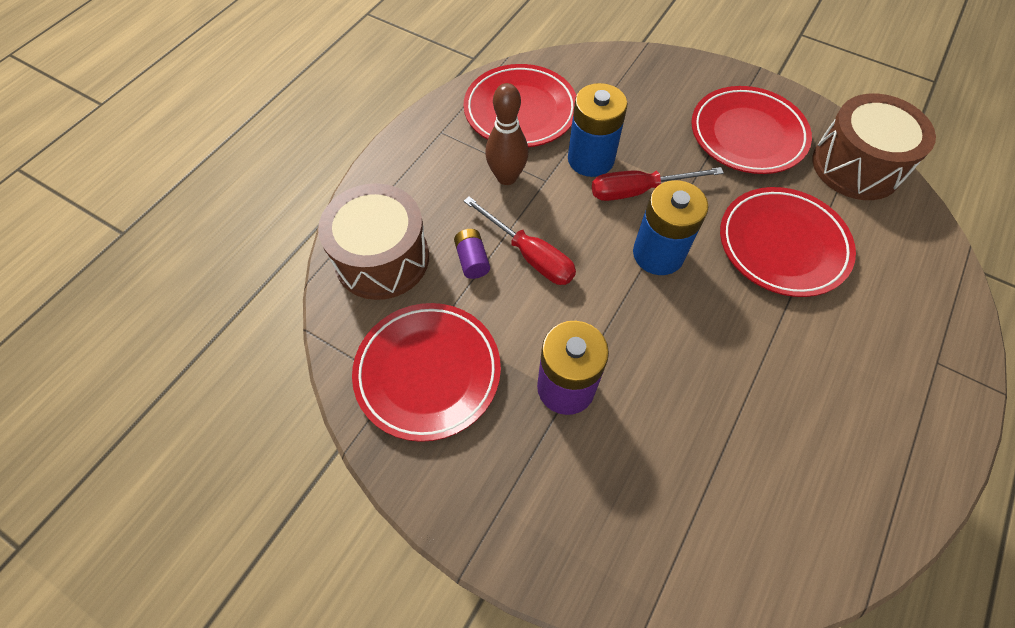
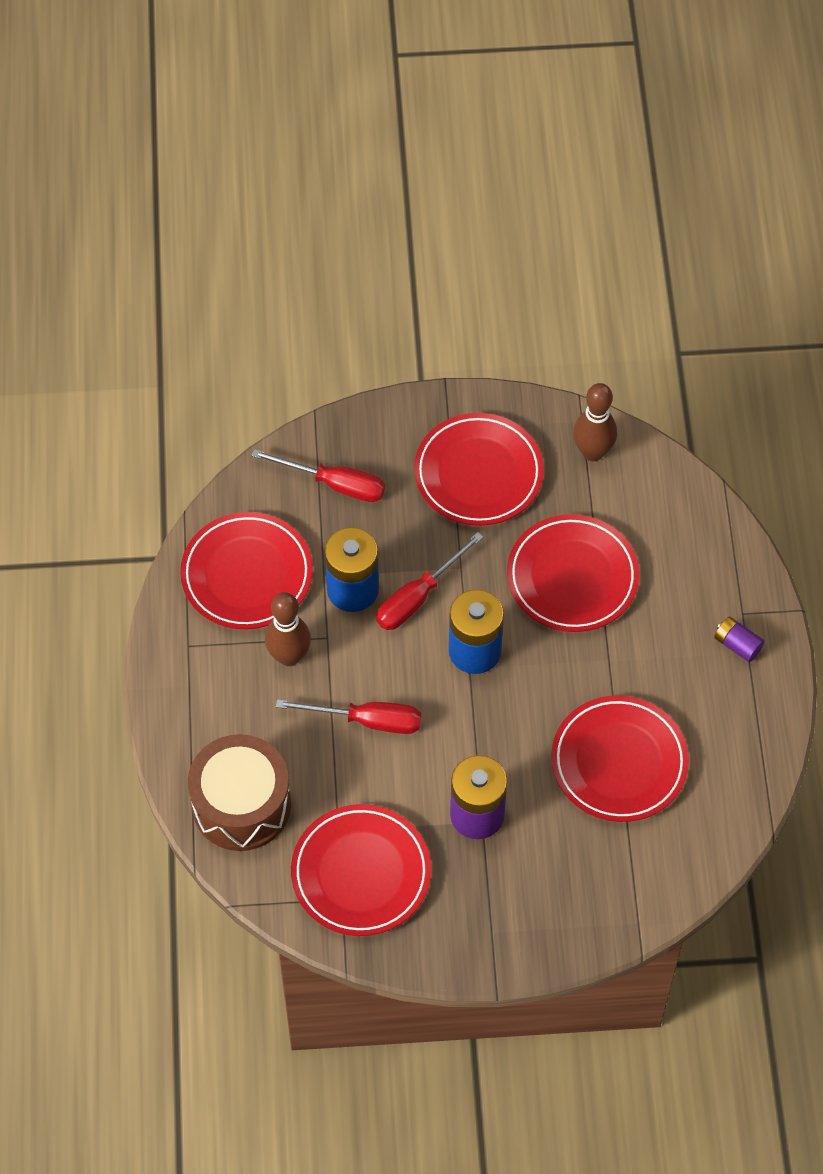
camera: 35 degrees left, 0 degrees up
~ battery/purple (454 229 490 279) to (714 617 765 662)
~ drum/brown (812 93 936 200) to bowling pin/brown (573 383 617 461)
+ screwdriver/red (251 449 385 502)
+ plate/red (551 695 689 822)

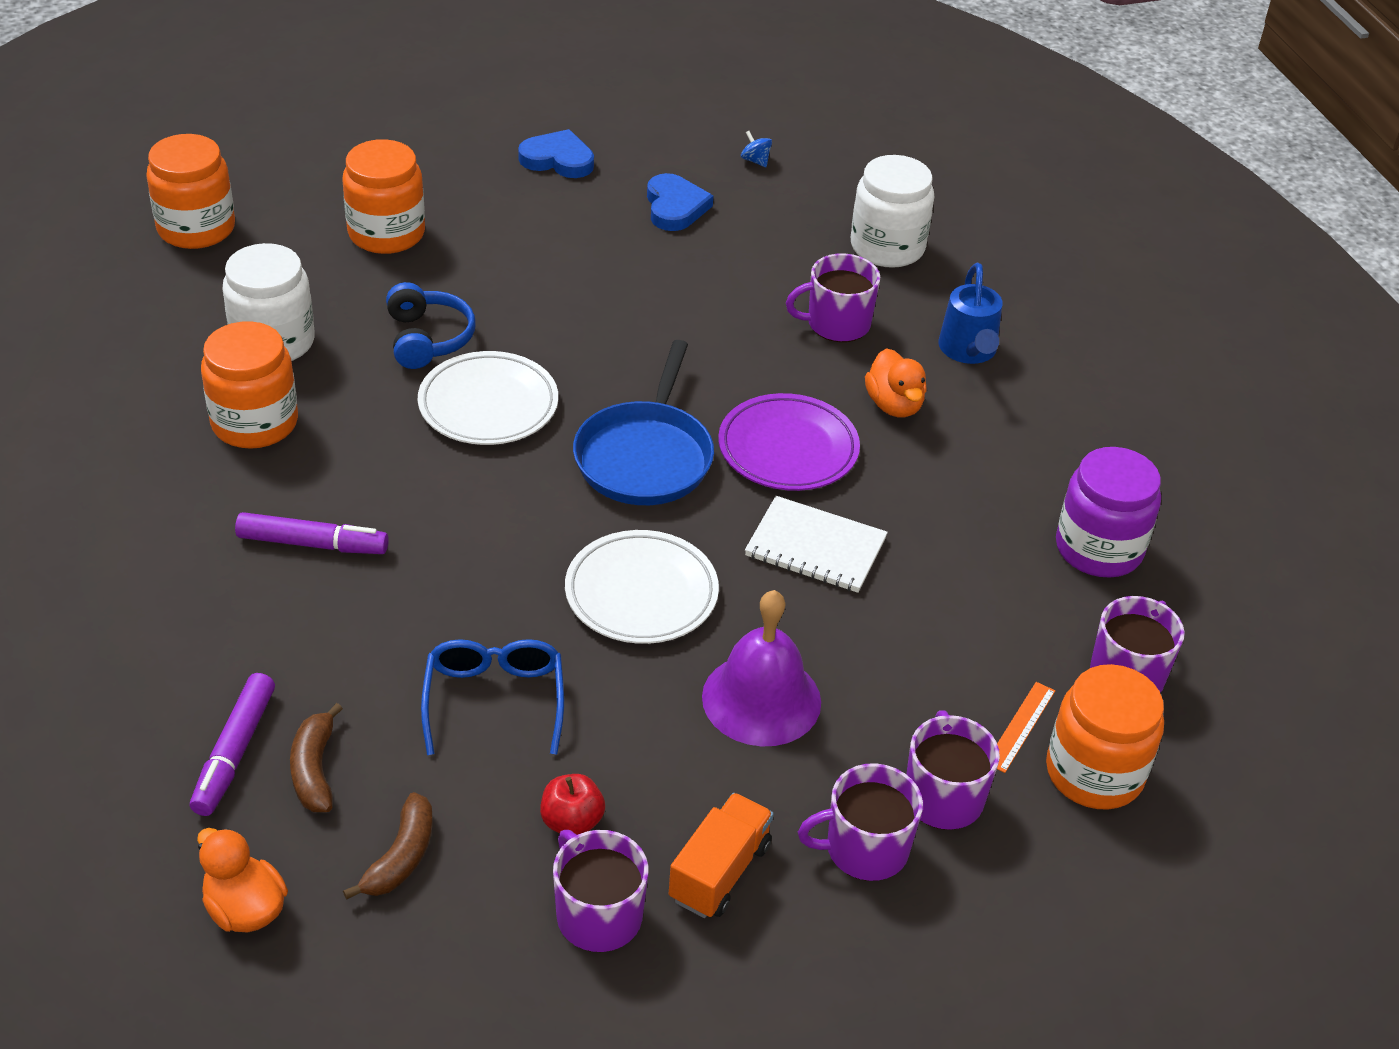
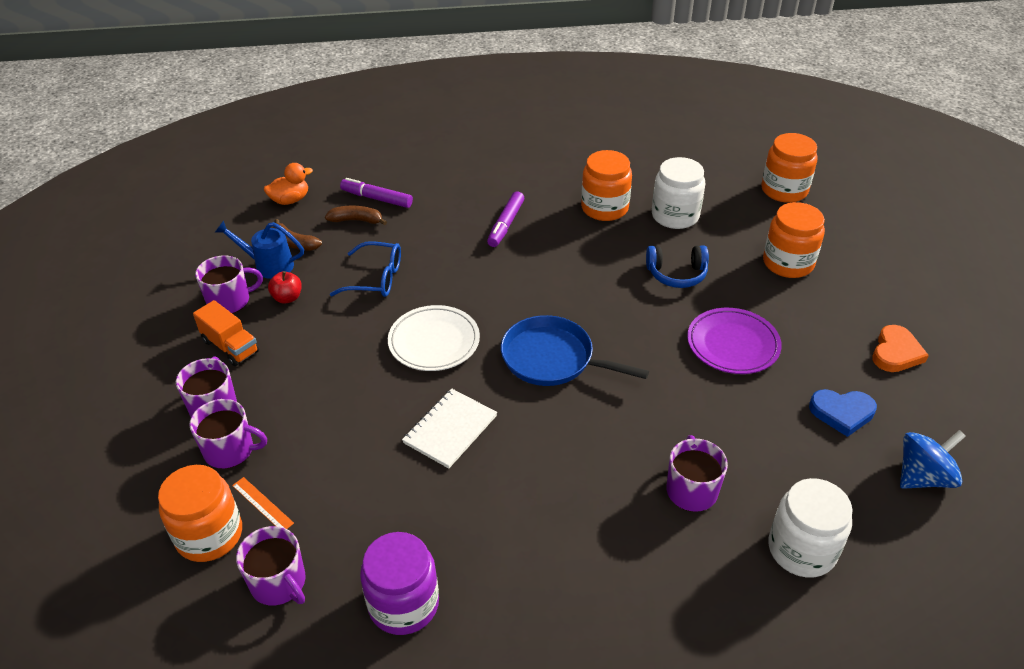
camera: 105 degrees right, 0 degrees up
- plate/white (418 351 558 445)
~ heart/blue (518 129 594 178) to heart/orange (872 325 929 372)
- bell/purple (702 590 821 747)
~ plate/purple (718 393 860 491) to (687 308 782 374)
~ spinning top/blue (741 131 772 167) = (900 430 966 489) x2.23
- duck/orange (865 348 927 417)
~ watering can/blue (938 263 1002 364) to (215 220 304 279)

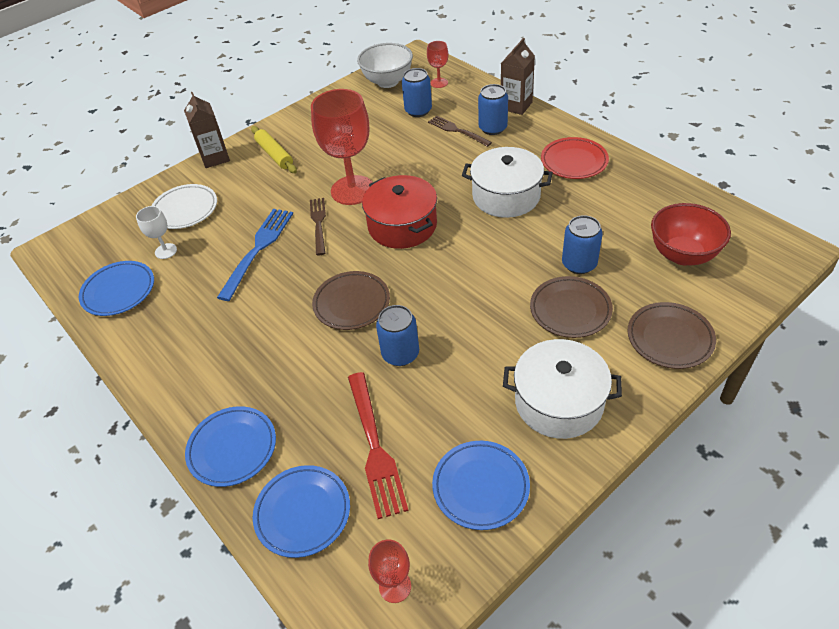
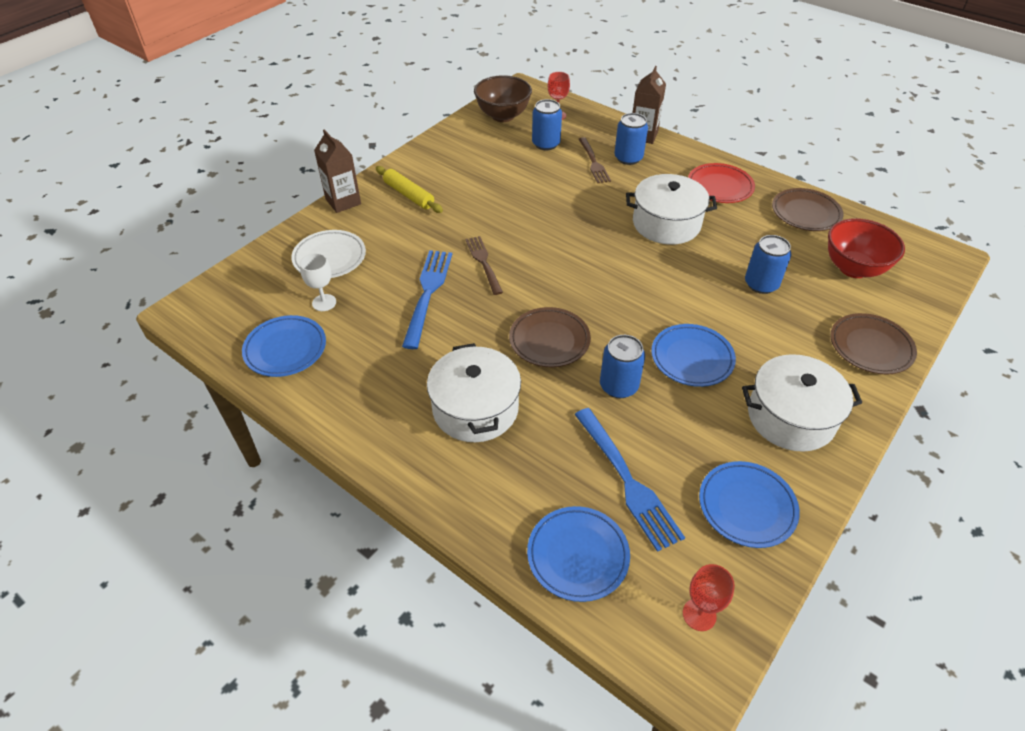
camera: 15 degrees left, 0 degrees up
~ plate/blue (185 406 276 487) to (651 324 736 387)
- goblet/red (311 89 373 205)
~ fork/red (348 372 409 519) to fork/blue (574 408 685 552)
~ bowl/white (357 43 413 88) to bowl/brown (474 75 532 122)
- pot/red (362 175 437 249)
~ fork/brown (428 115 492 147) = (579 137 611 183) 135 degrees counterclockwise
~ plate/brown (530 276 613 338) to (772 188 843 231)
+ pot/white (427 343 521 442)

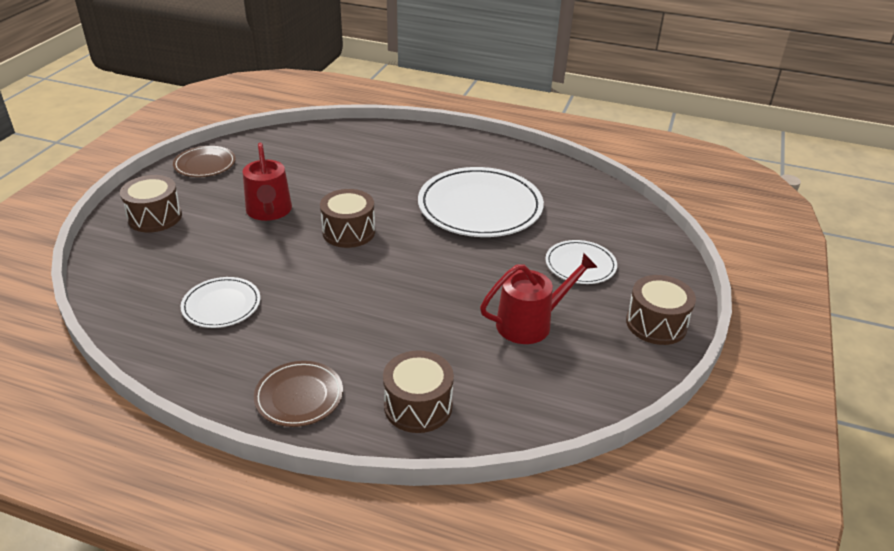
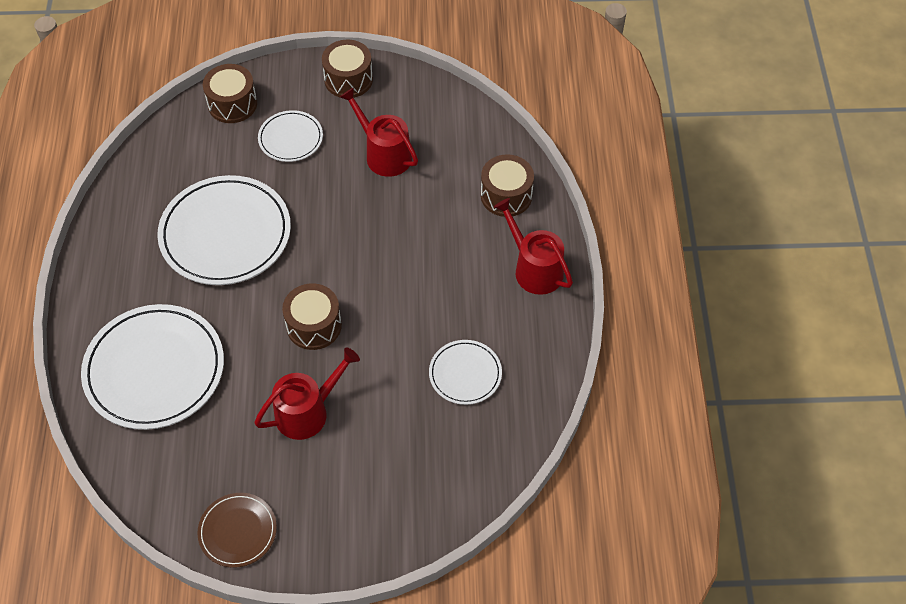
camera: 110 degrees left, 20 degrees up
~ drum/brown (120 175 182 232) to (203 64 257 123)
~ plate/brown (254 361 343 427) to watering can/red (494 198 573 295)
+ plate/white (81 304 224 430)

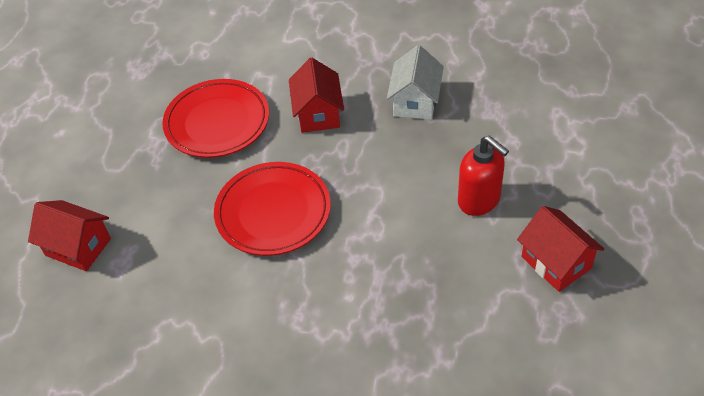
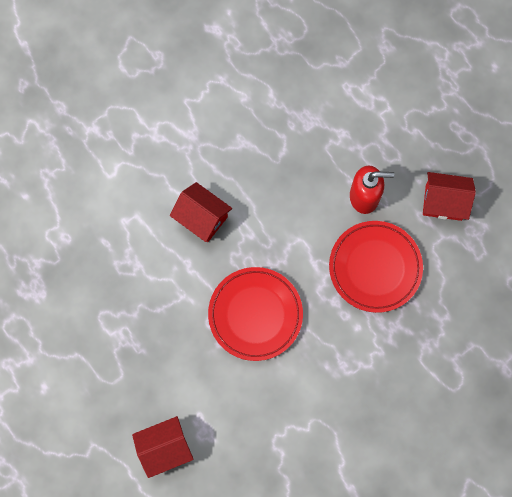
camera: 50 degrees left, 25 degrees up
~ plate/red (162 79 269 158) to (329 221 423 313)
- house/white (387 45 444 120)

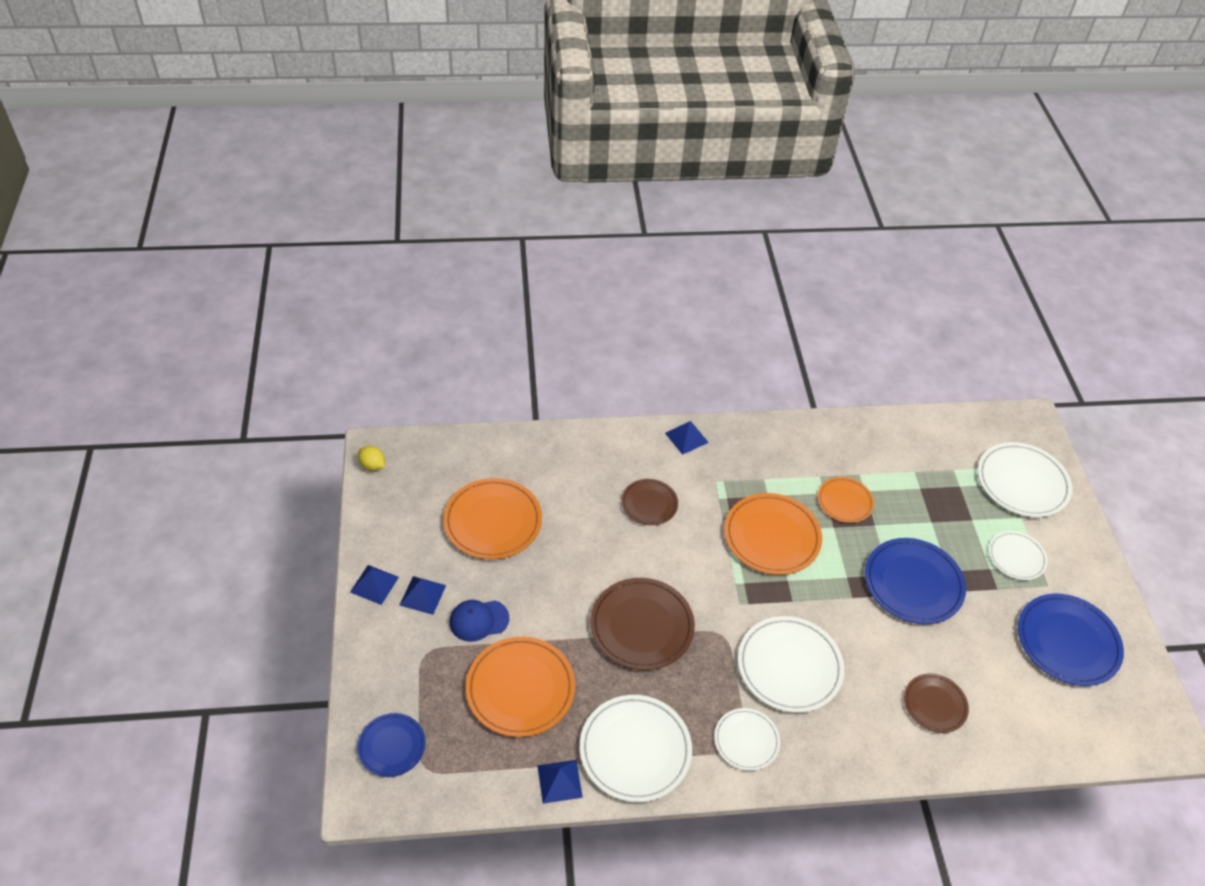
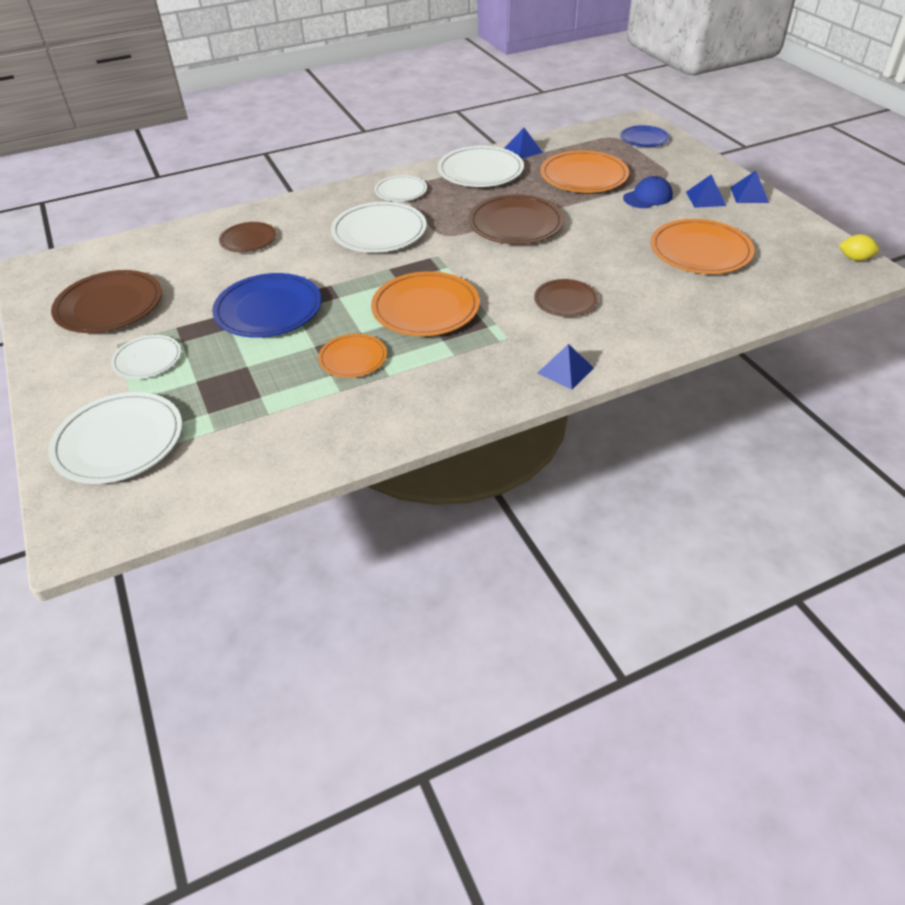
camera: 165 degrees right, 5 degrees down
~ plate/blue (1018 594 1124 686) to plate/brown (51 270 162 333)

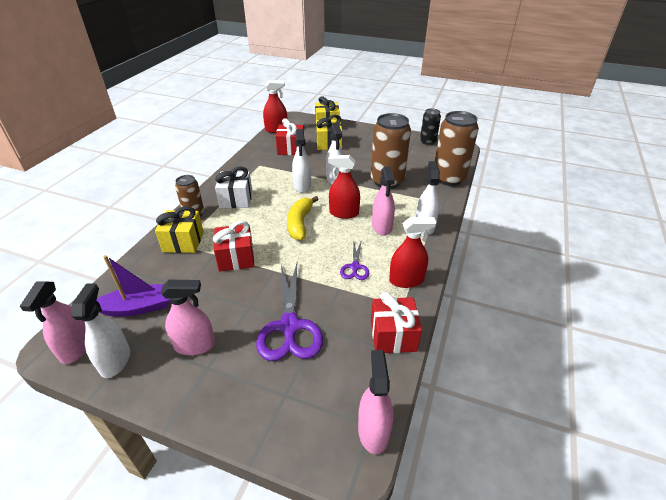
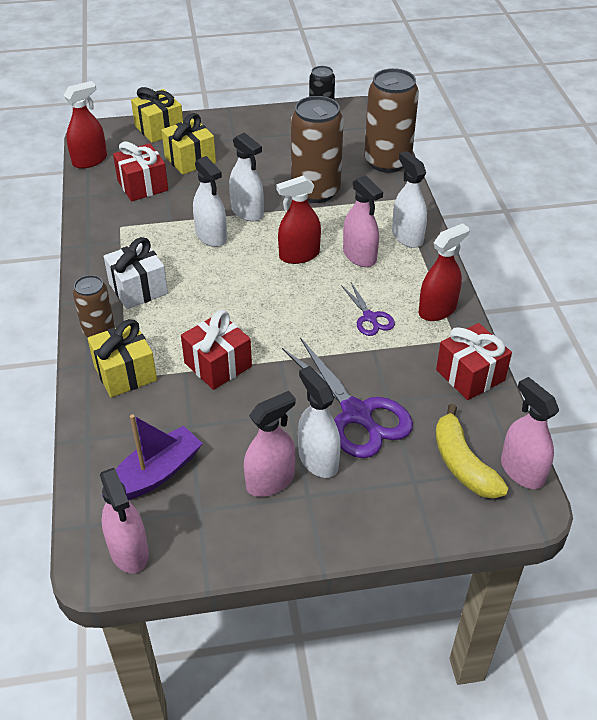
camera: 30 degrees left, 5 degrees up
~ spray bottle/white (72 283 130 378) to (298 366 341 478)
~ banana/yellow (287 196 319 240) to (435 404 509 499)

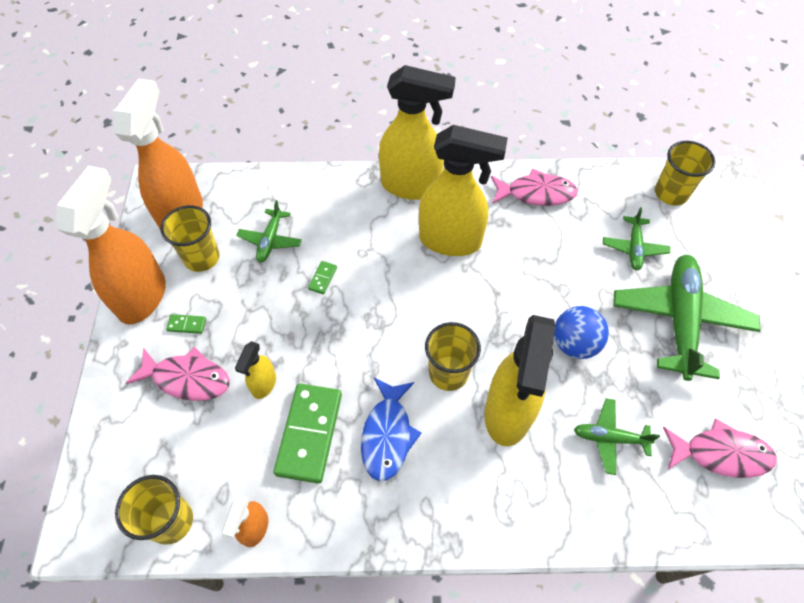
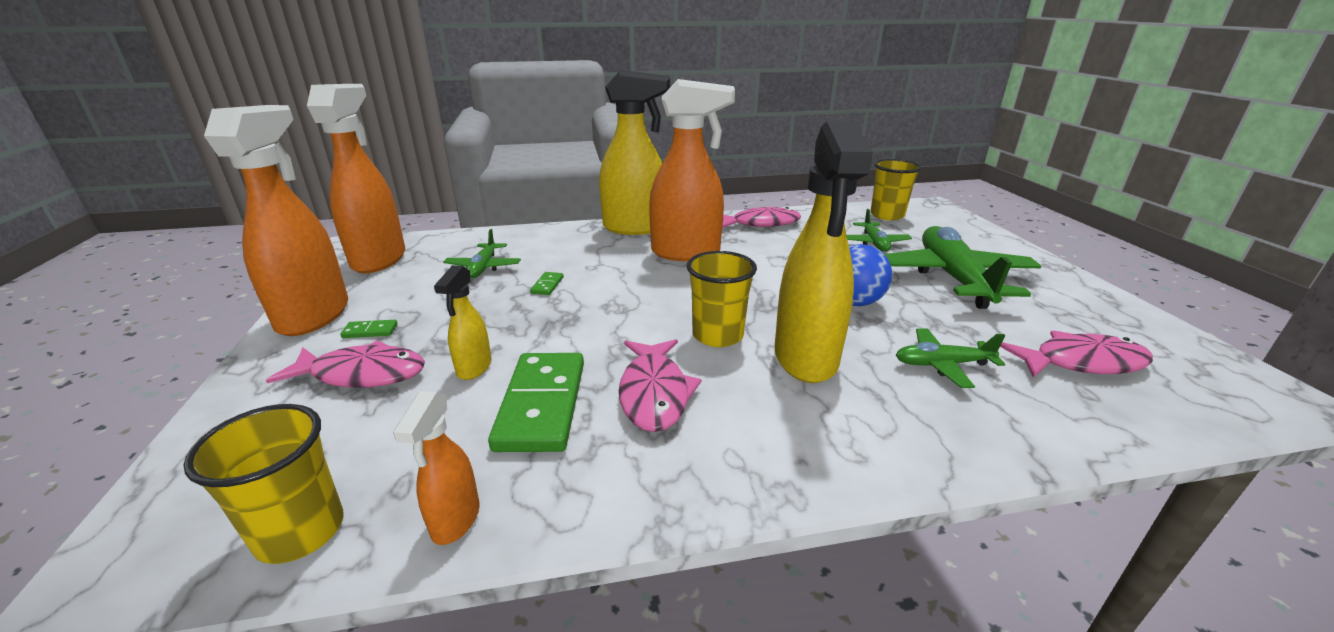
camera: 10 degrees left, 30 degrees down
- cup/yellow (161 205 220 272)
~ fish/blue (361 378 421 481) to fish/pink (619 339 701 432)
~ spray bottle/yellow (419 125 508 256) to spray bottle/orange (649 79 735 261)

